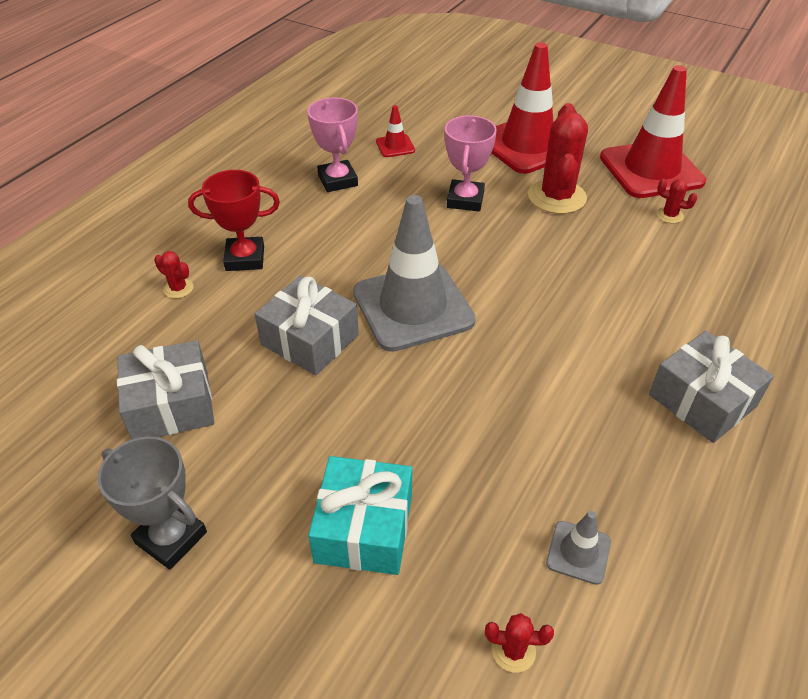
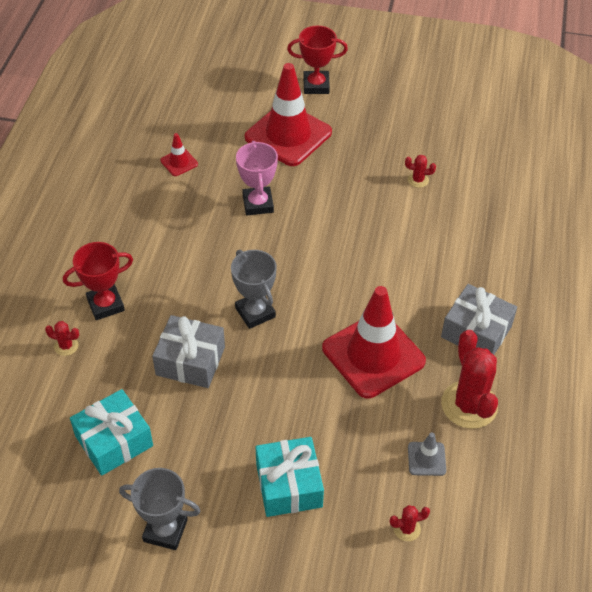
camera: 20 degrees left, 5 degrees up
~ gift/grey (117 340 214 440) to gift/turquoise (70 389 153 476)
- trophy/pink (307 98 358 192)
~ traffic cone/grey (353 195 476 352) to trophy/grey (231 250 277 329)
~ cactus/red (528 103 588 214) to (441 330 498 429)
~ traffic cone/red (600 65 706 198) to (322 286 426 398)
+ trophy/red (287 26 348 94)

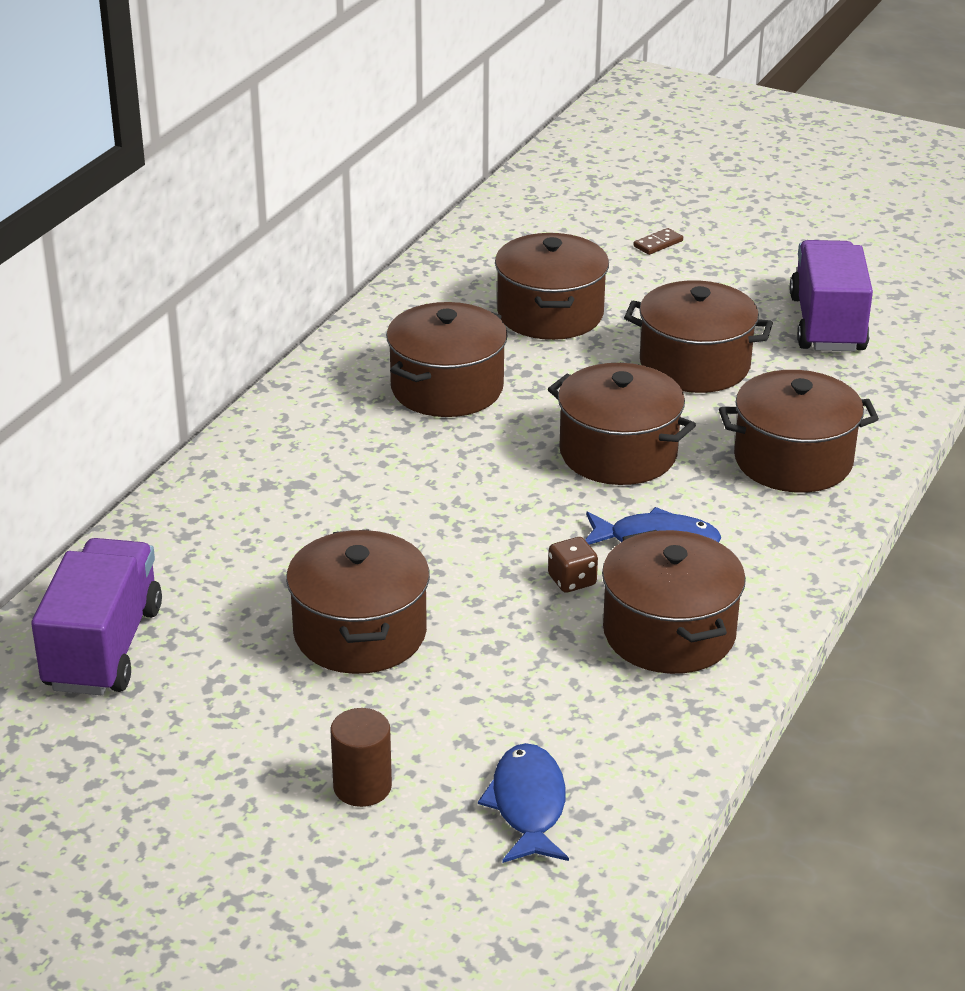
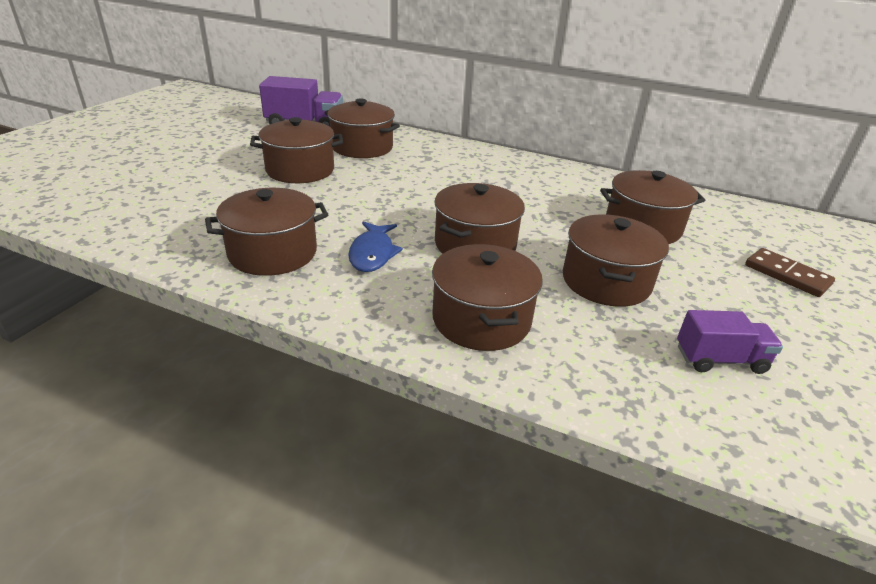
camera: 85 degrees right, 0 degrees up
- cylinder/brown (330 708 392 807)
~ pot/brown (386 302 508 417) to (324 99 400 158)
- fish/blue (478 743 569 863)
- dice/brown (548 537 598 593)
~ domino/brown (634 228 683 255) = (745 248 835 297) x1.83
~ truck/purple (790 240 873 351) = (677 310 783 374) x0.63

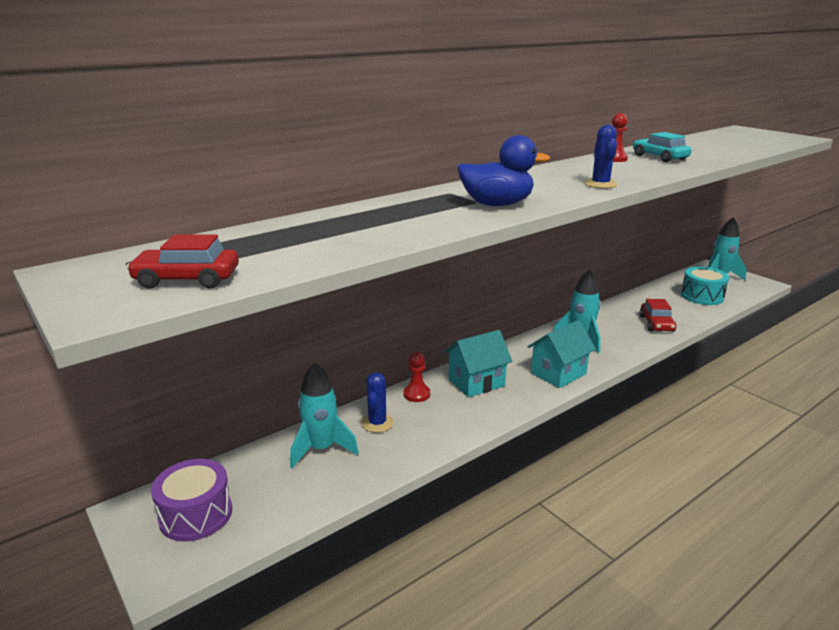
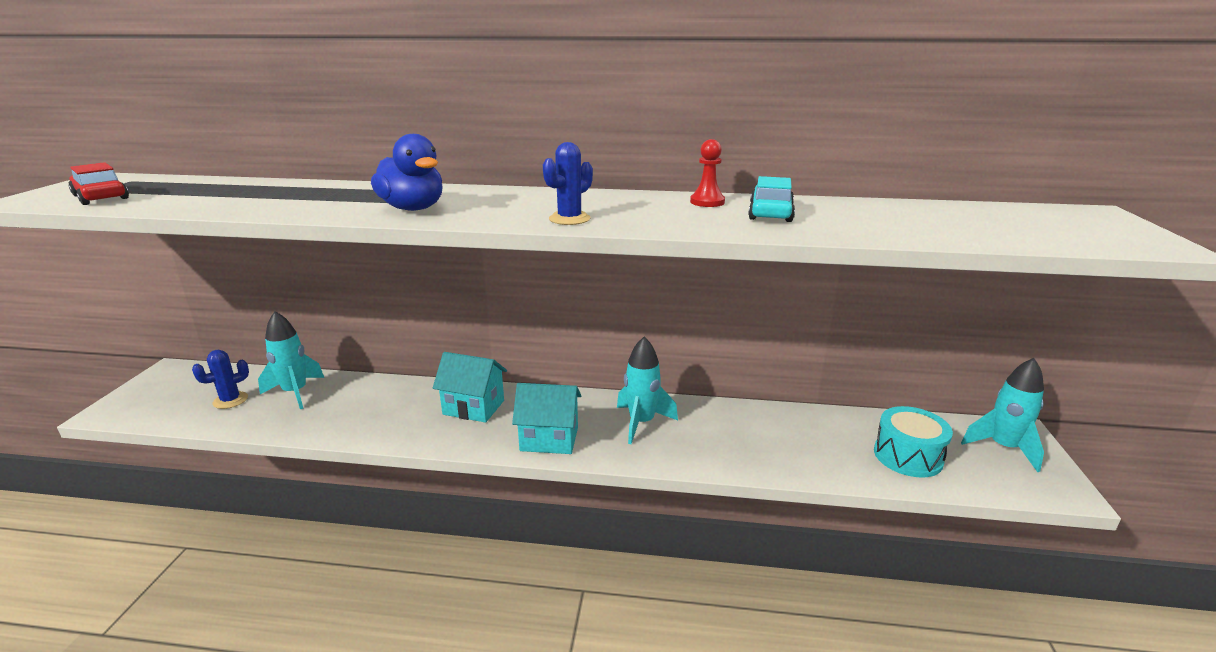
camera: 45 degrees right, 0 degrees up
- drum/purple (151 459 232 542)
~ cactus/blue (361 372 394 433) to (192 350 249 409)
- pawn/red (403 352 430 402)
- car/red (640 299 676 332)

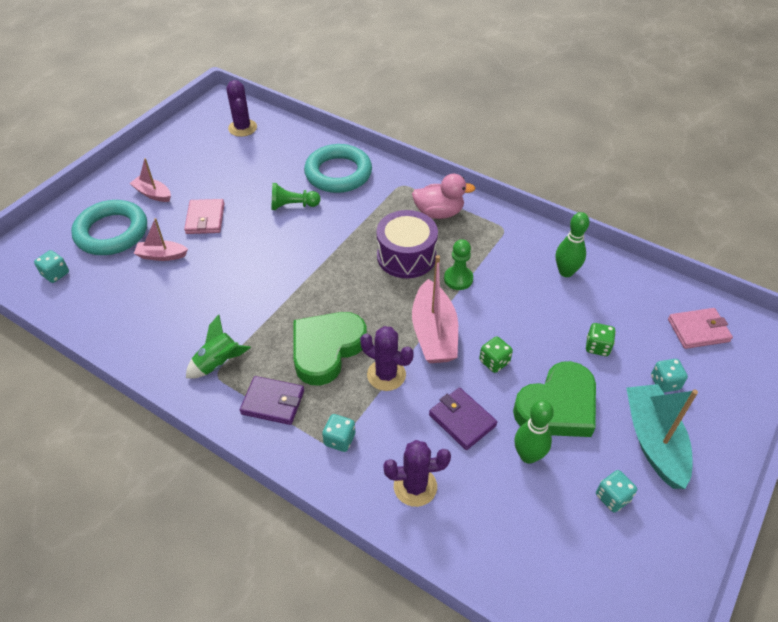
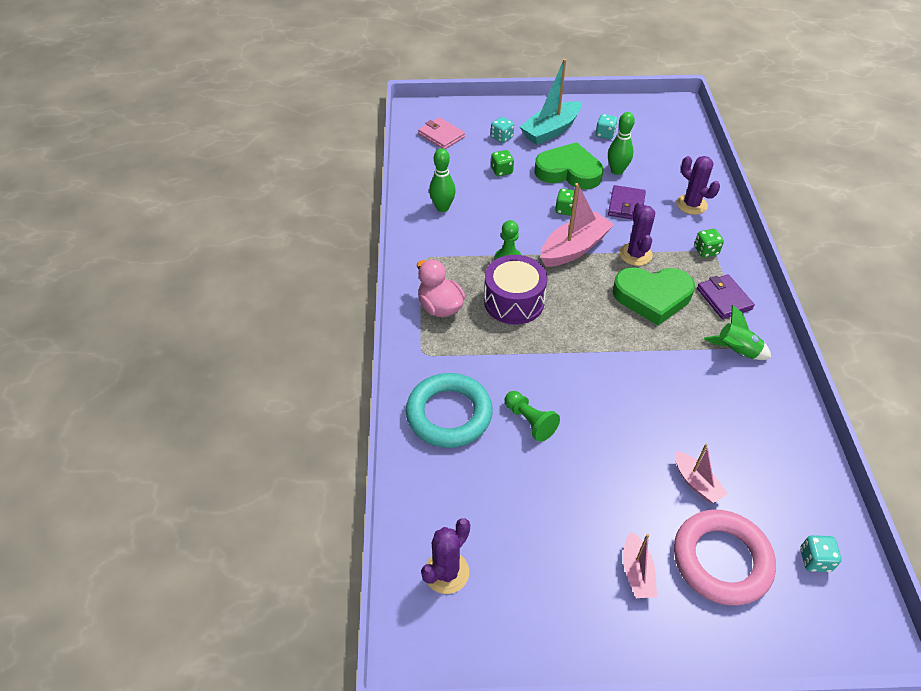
camera: 125 degrees left, 0 degrees up
~ ring/turquoise (71 200 147 255) to ring/pink (674 510 776 606)
- wallet/pink (184 199 225 234)
~ dice/turquoise (322 414 355 452) to dice/green (694 229 724 257)

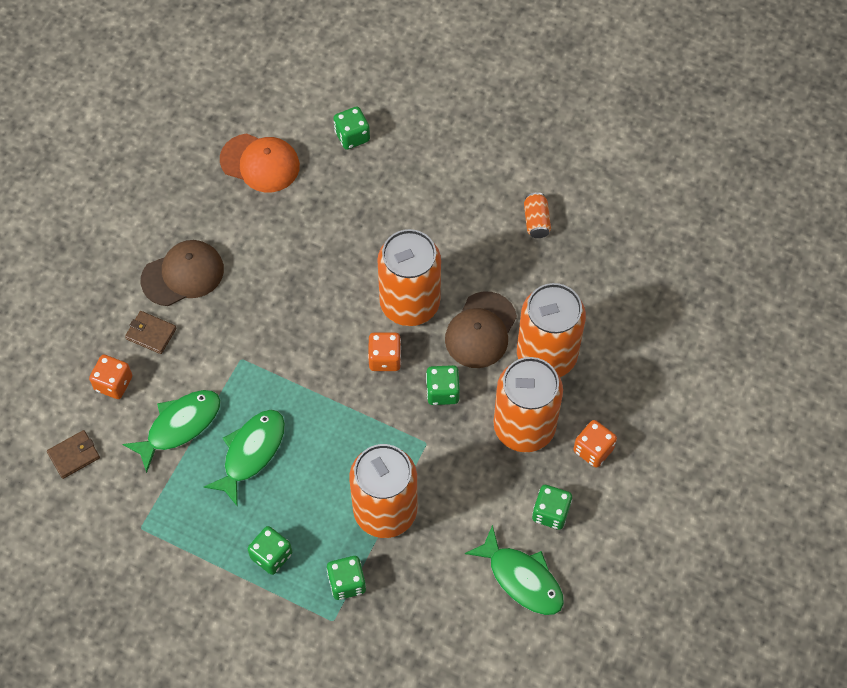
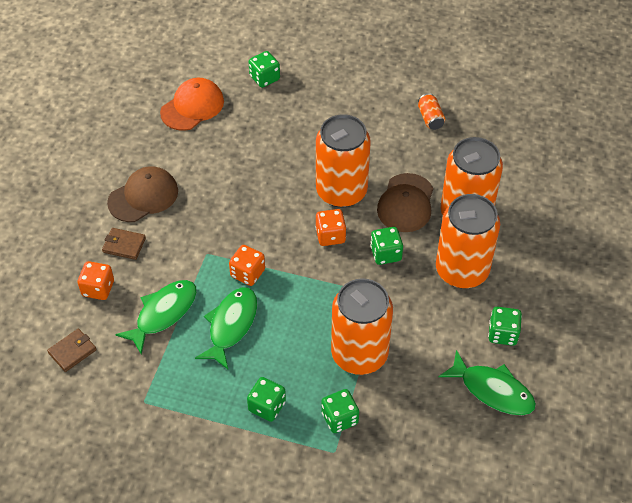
camera: 10 degrees left, 10 degrees down
~ cap/orange (220 133 300 192) = (160 78 224 131) 60 degrees counterclockwise
~ dice/orange (573 420 617 468) to (229 245 265 286)

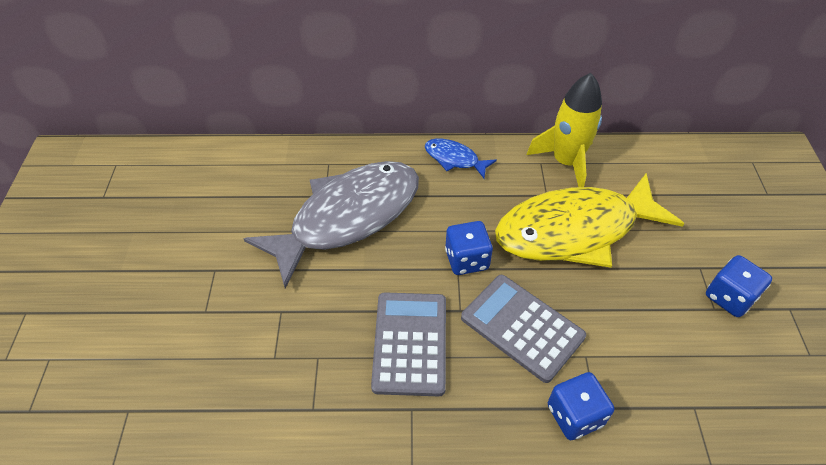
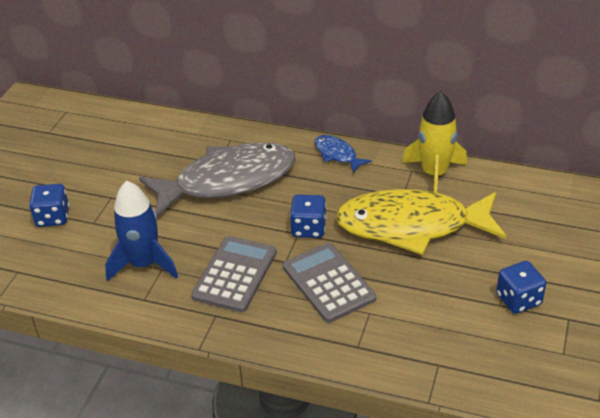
camera: 20 degrees right, 10 degrees down
~ dice/blue (548 372 614 440) to (29 184 69 227)
+ rocket/blue (105 181 178 281)

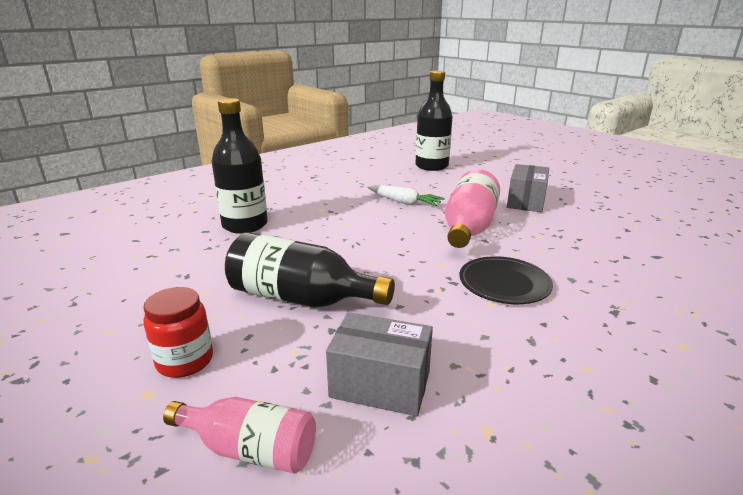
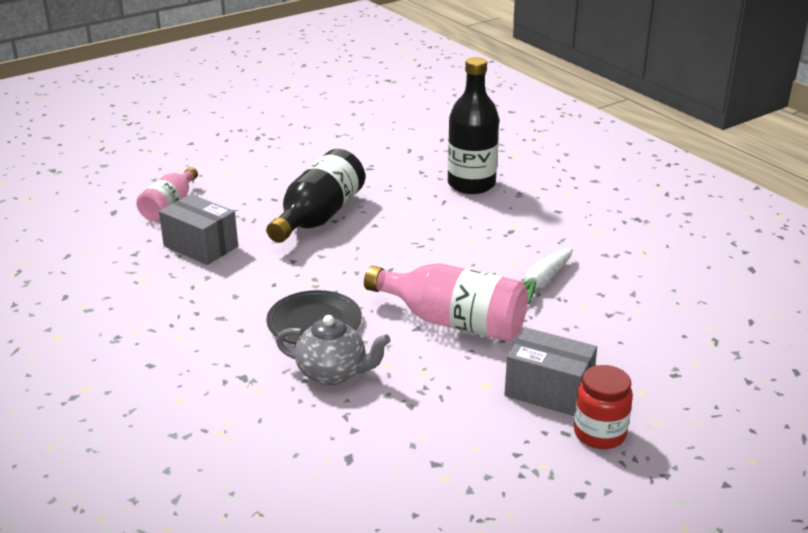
camera: 95 degrees right, 5 degrees up
~ jar/red (143 287 213 378) to (574 365 633 449)
~ box/grey (326 312 433 416) = (159 194 238 265) 75 degrees counterclockwise
- bottle/black (416 71 452 171)
+ teapot/grey (276 315 391 386)

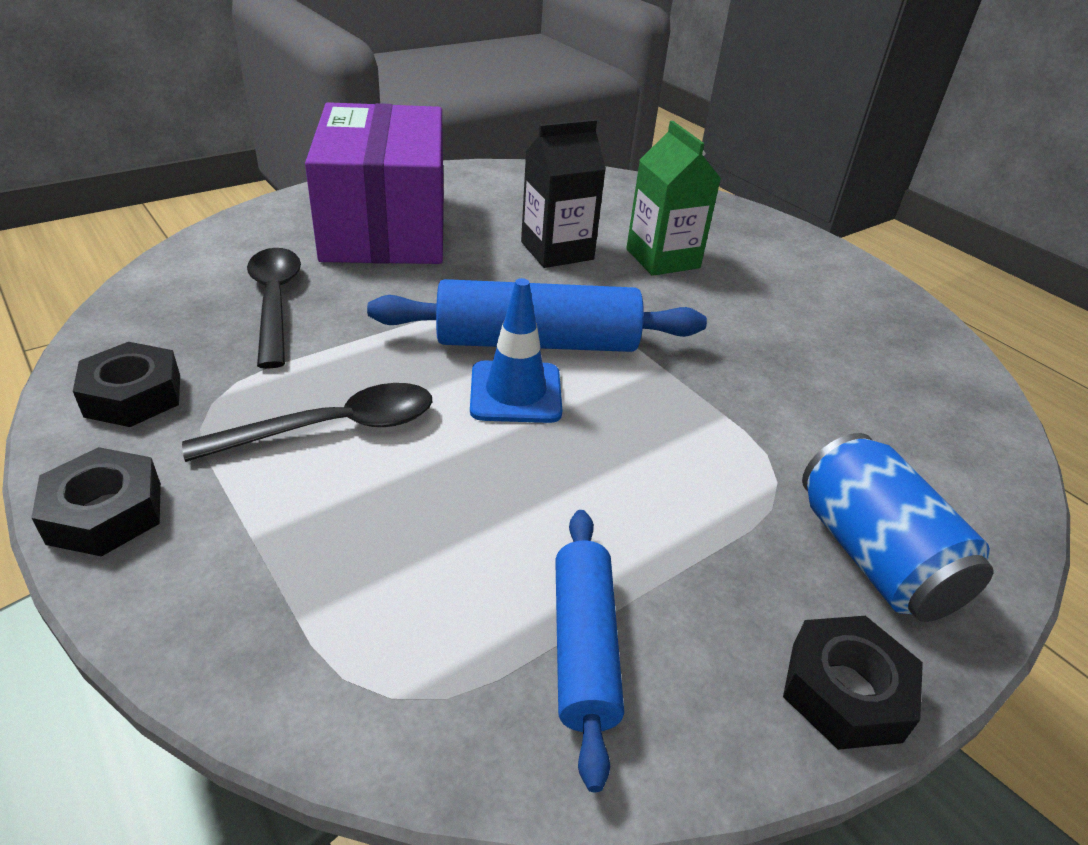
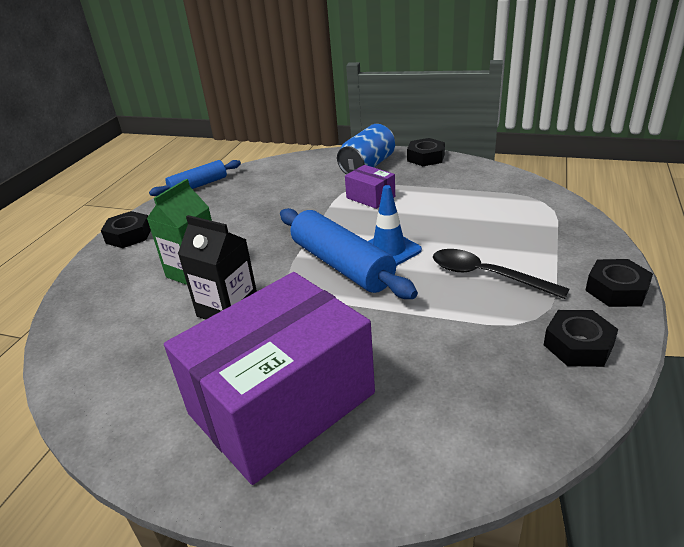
camera: 120 degrees left, 5 degrees down
- spoon/black (247 248 301 369)
~ rolling pin/blue (555 510 624 793) to (149 160 241 196)
+ nut/black (101 211 151 248)
+ box/purple (345 165 395 209)

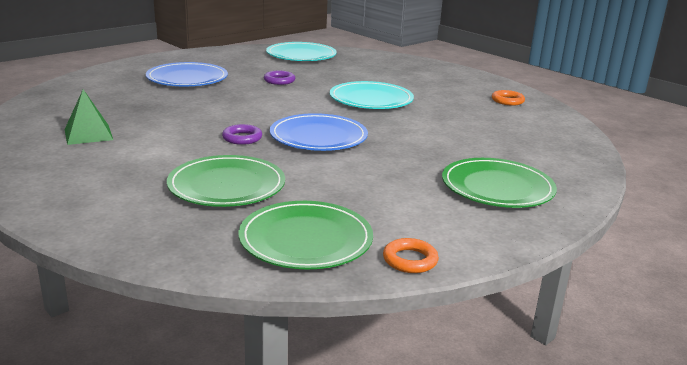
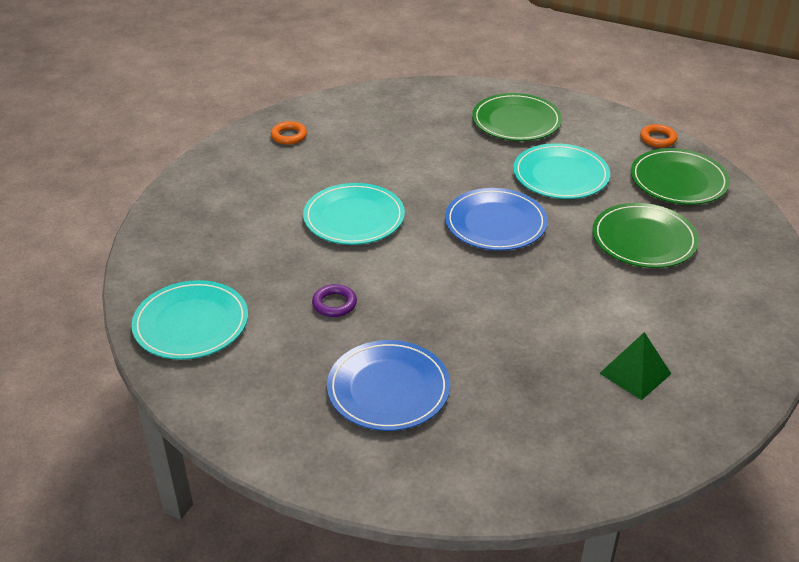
camera: 110 degrees left, 15 degrees up
- ring/purple (222 124 262 145)
+ plate/turquoise (513 143 610 199)

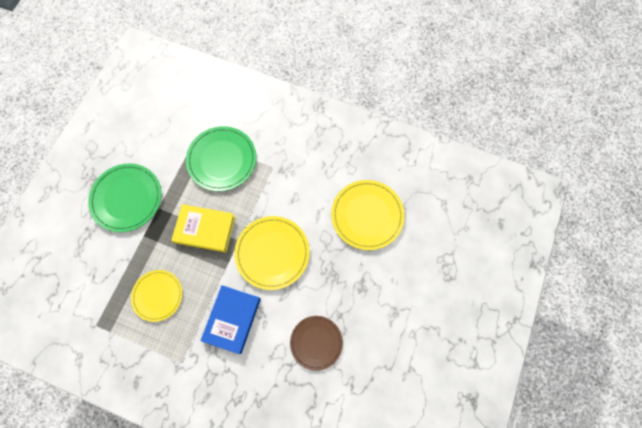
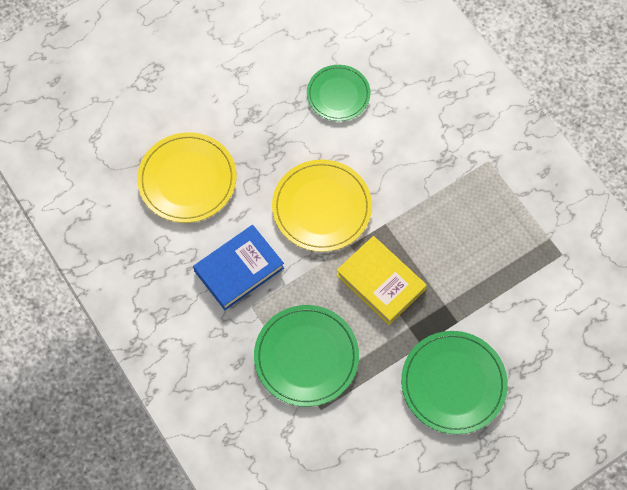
camera: 145 degrees left, 5 degrees down
- plate/yellow (131 270 183 322)
~ book/blue (200 285 261 354) to (193 225 284 310)
~ plate/brown (290 316 343 371) to plate/green (307 65 371 121)

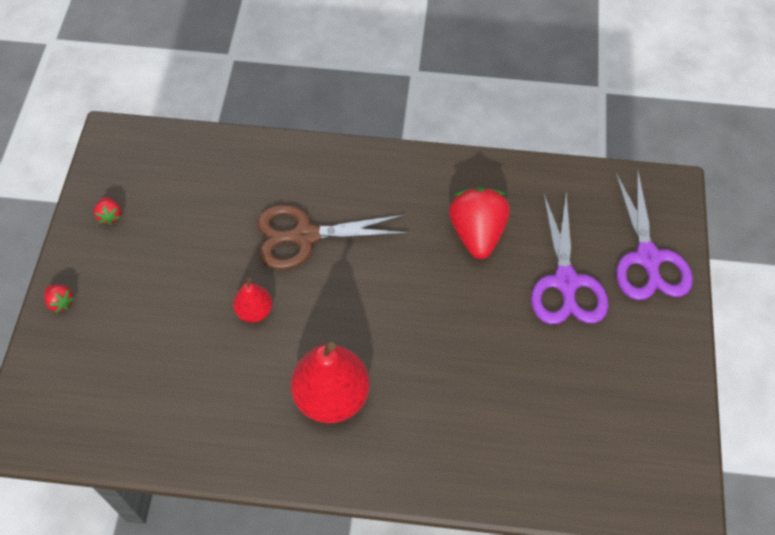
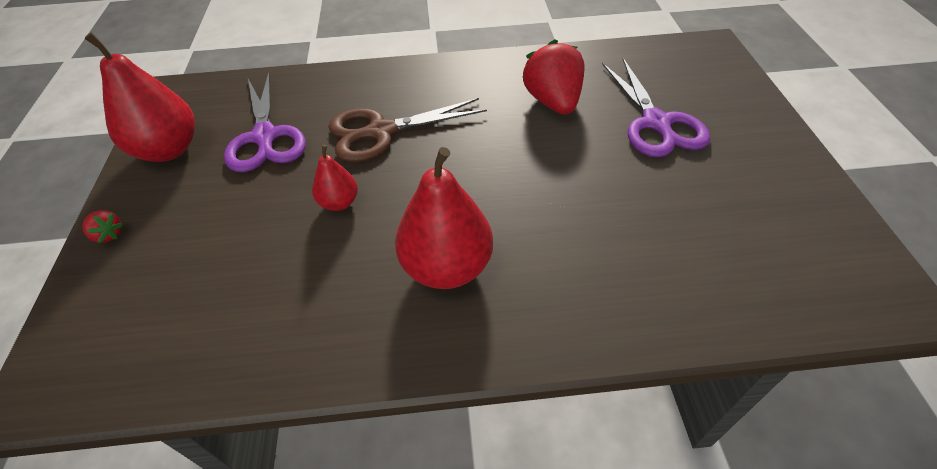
camera: 10 degrees left, 10 degrees down
~ strawberry/red (94 197 121 225) to pear/red (84 32 195 162)
~ scissors/purple (615 169 693 300) to (224 72 306 172)

